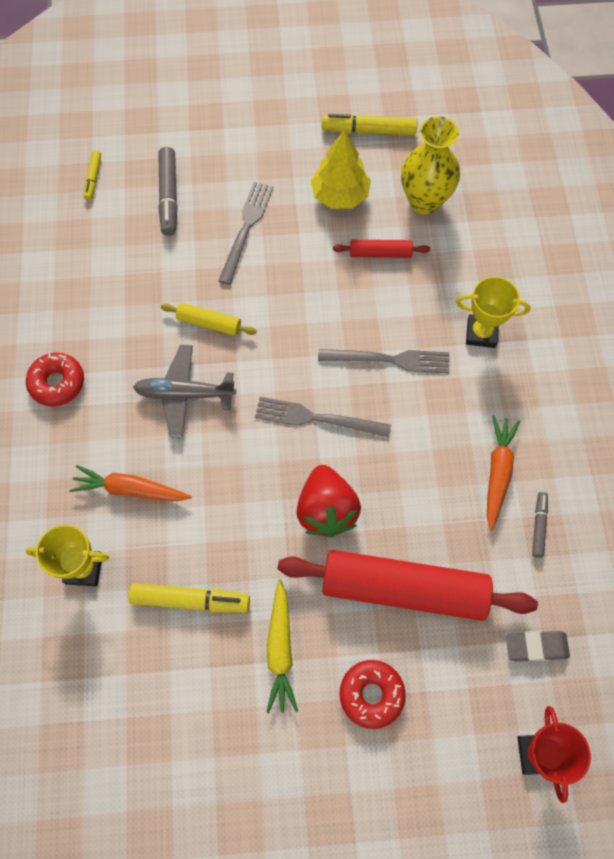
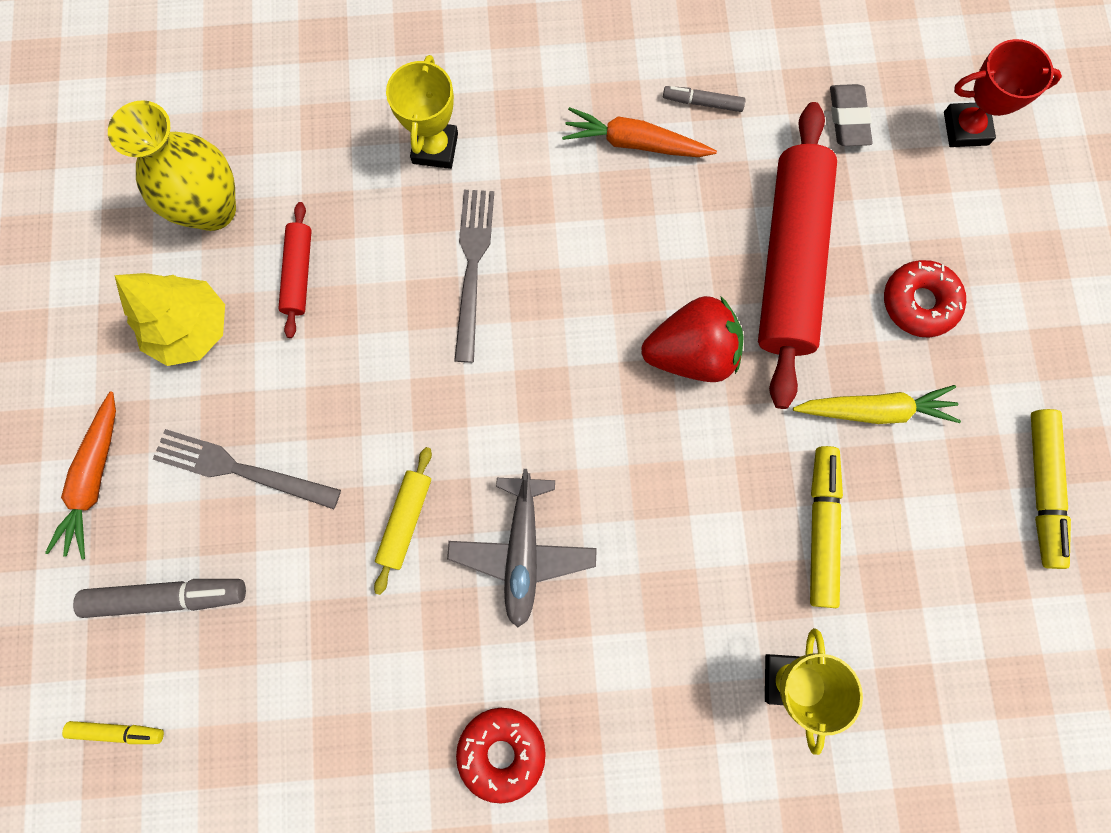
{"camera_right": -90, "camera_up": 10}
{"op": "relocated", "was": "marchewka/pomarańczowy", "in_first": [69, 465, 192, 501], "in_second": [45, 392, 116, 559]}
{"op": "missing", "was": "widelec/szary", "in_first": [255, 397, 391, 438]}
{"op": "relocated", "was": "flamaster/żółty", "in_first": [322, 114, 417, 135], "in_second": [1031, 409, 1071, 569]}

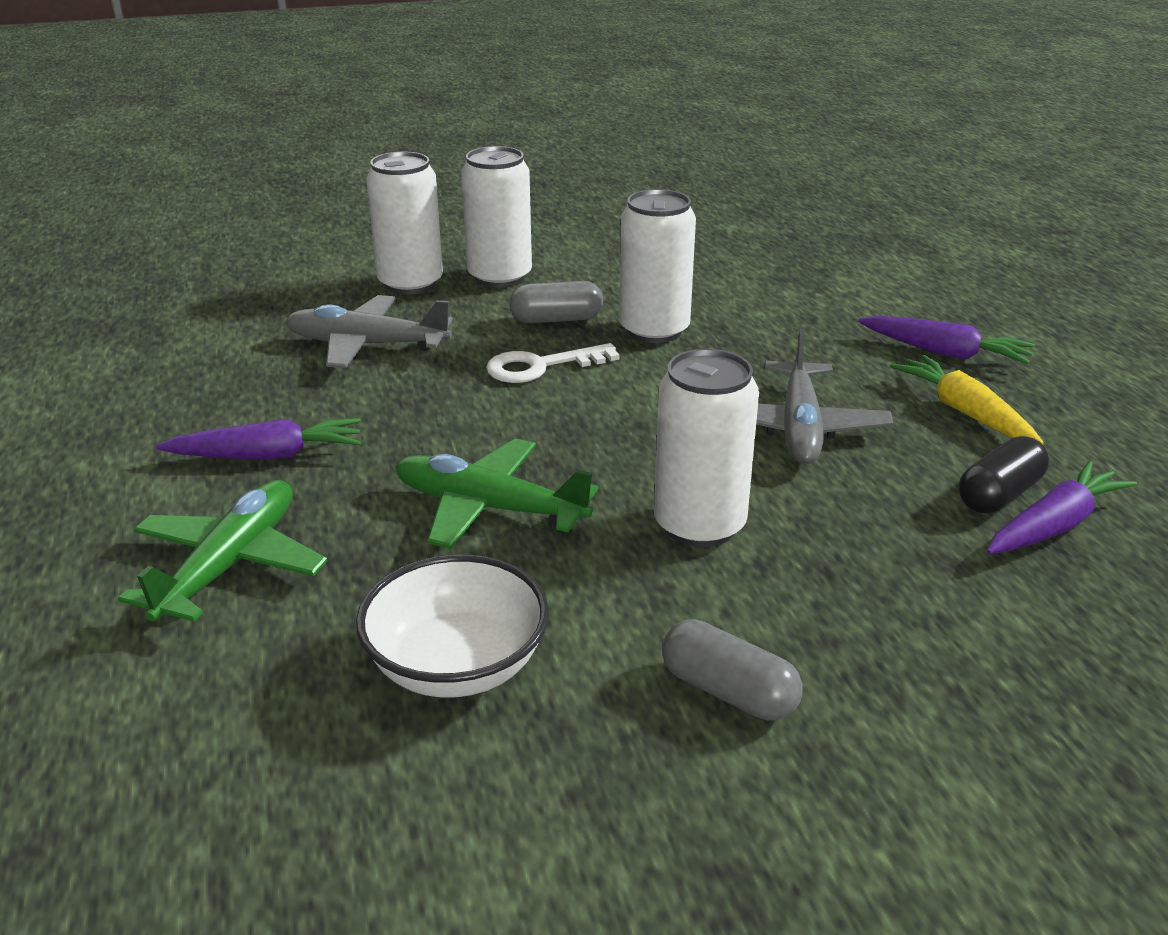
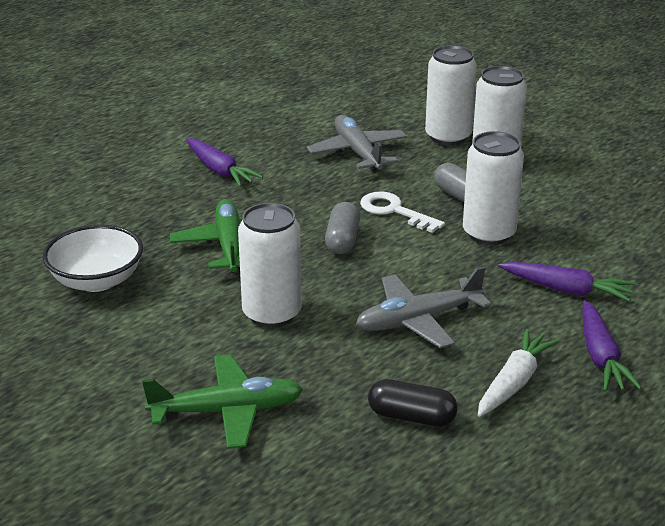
{"camera_right": 60, "camera_up": 0}
{"op": "relocated", "was": "samolot/zielony", "in_first": [118, 480, 328, 622], "in_second": [142, 354, 303, 449]}
{"op": "relocated", "was": "kapsułka/szary", "in_first": [662, 619, 803, 721], "in_second": [325, 202, 360, 254]}
{"op": "colour", "was": "marchewka/żółty", "now": "marchewka/biały", "in_first": [890, 355, 1044, 445], "in_second": [478, 329, 560, 417]}
{"op": "relocated", "was": "marchewka/fioletowy", "in_first": [986, 461, 1137, 554], "in_second": [499, 262, 635, 302]}

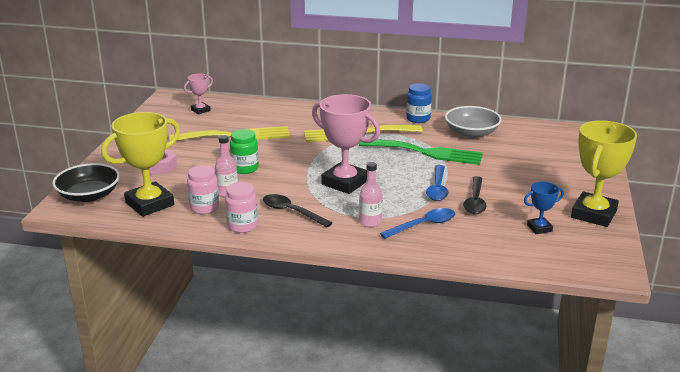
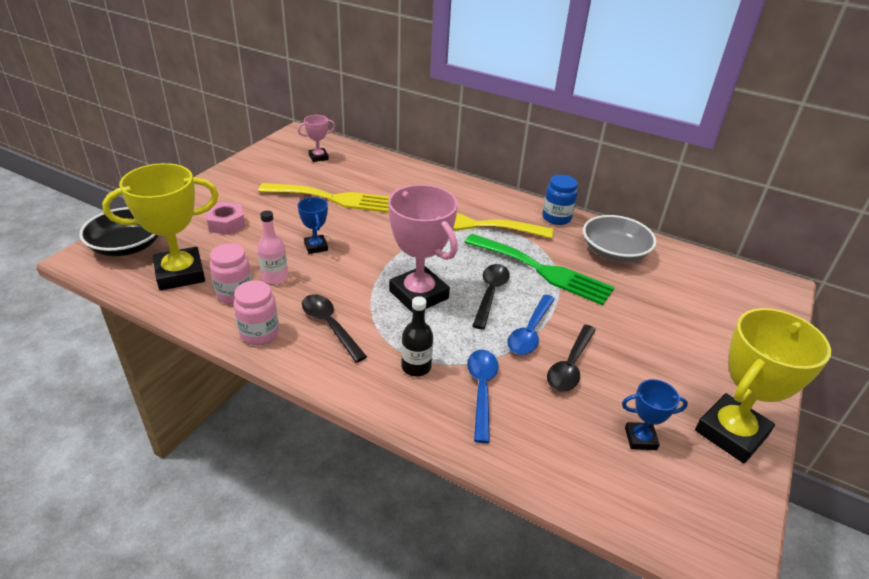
{"camera_right": 15, "camera_up": 10}
{"op": "exchanged", "was": "słoik/zielony", "now": "puchar/niebieski", "in_first": [230, 129, 259, 174], "in_second": [298, 197, 328, 254]}
{"op": "colour", "was": "butelka/różowy", "now": "butelka/czarny", "in_first": [359, 162, 383, 227], "in_second": [401, 296, 433, 376]}
{"op": "spun", "was": "łyżka/niebieski", "in_first": [380, 208, 455, 239], "in_second": [467, 350, 499, 443], "clockwise": -75}
{"op": "appeared", "now": "łyżka/czarny", "in_second": [472, 264, 510, 329]}

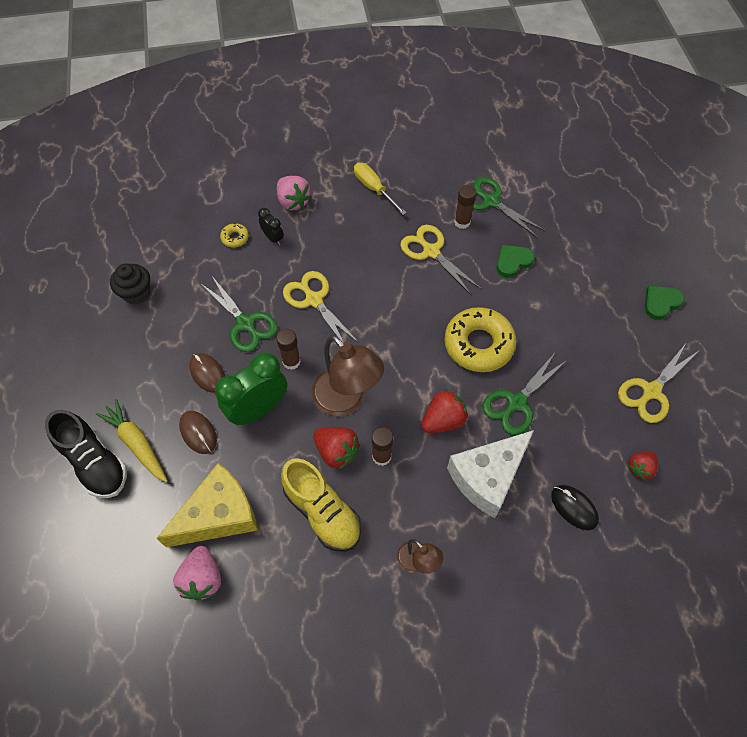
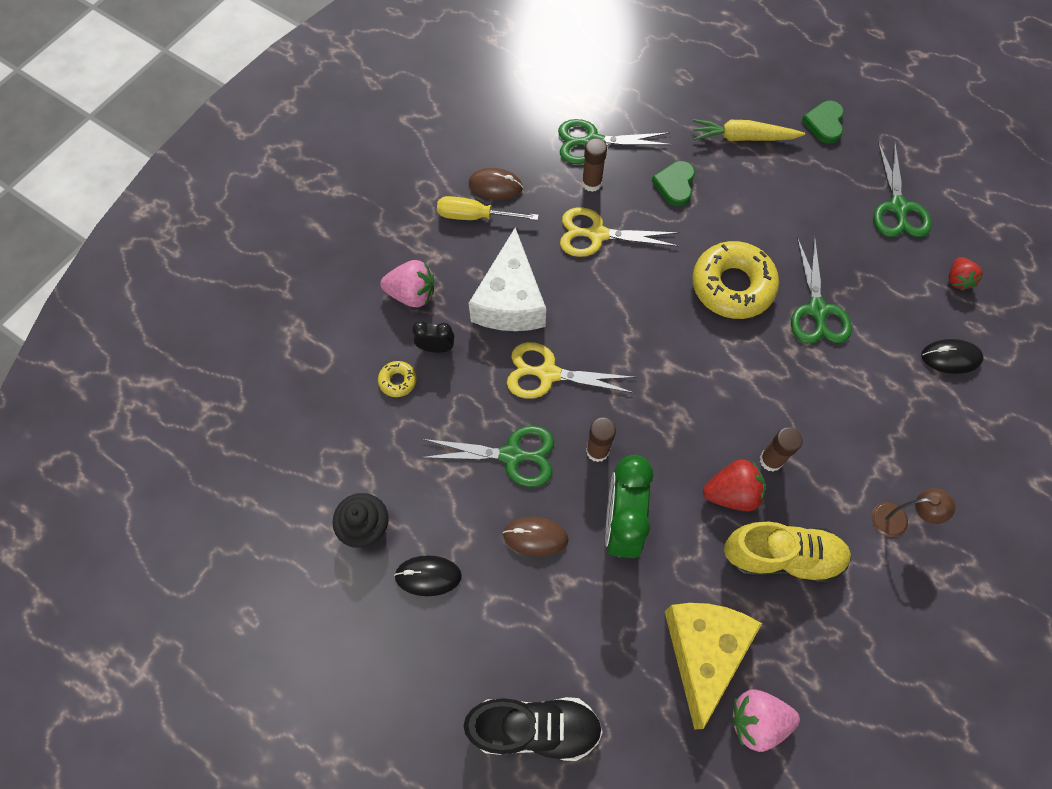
{"camera_right": -45, "camera_up": 5}
{"op": "relocated", "was": "marchewka/żółty", "in_first": [96, 399, 168, 482], "in_second": [693, 119, 805, 141]}
{"op": "spun", "was": "truskawka/różowy", "in_first": [173, 546, 221, 601], "in_second": [732, 689, 800, 752], "clockwise": 135}
{"op": "relocated", "was": "myszka/brązowy", "in_first": [179, 411, 217, 454], "in_second": [469, 168, 523, 200]}
{"op": "missing", "was": "lampka/brązowy", "in_first": [311, 335, 384, 416]}
{"op": "missing", "was": "truskawka/czerwony", "in_first": [422, 389, 468, 433]}
{"op": "relocated", "was": "ser/biały", "in_first": [447, 430, 534, 518], "in_second": [469, 227, 546, 331]}
{"op": "colour", "was": "nożyczki/żółty", "now": "nożyczki/zielony", "in_first": [618, 342, 697, 423], "in_second": [874, 141, 932, 237]}
{"op": "appeared", "now": "myszka/czarny", "in_second": [394, 555, 462, 596]}

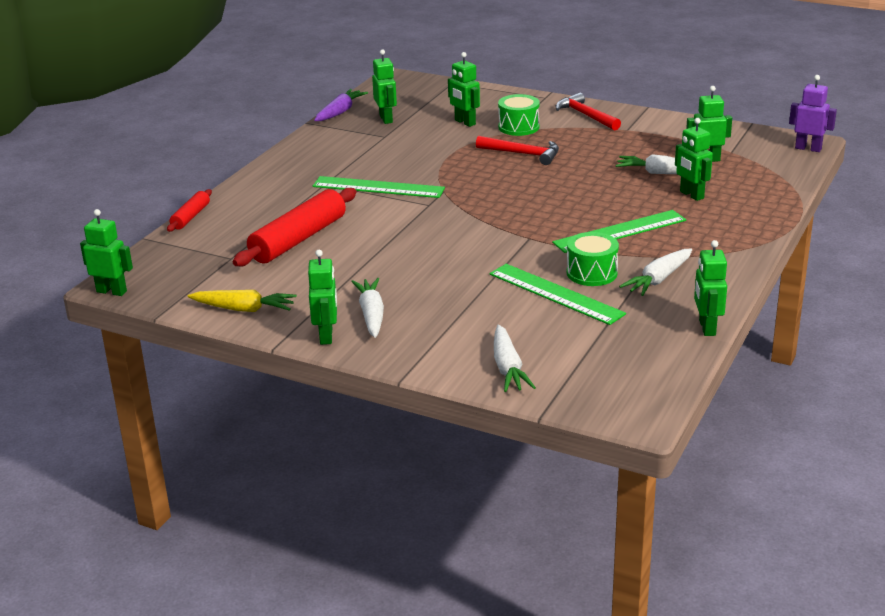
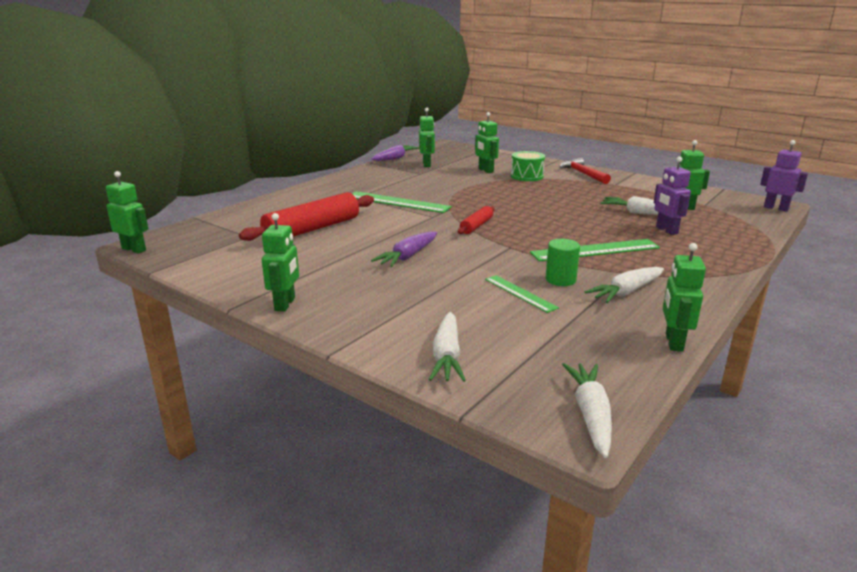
{"camera_right": 10, "camera_up": -5}
{"op": "relocated", "was": "wałek do ciasta/czerwony", "in_first": [167, 189, 212, 232], "in_second": [458, 206, 494, 234]}
{"op": "missing", "was": "marchewka/żółty", "in_first": [188, 290, 297, 312]}
{"op": "relocated", "was": "marchewka/biały", "in_first": [351, 278, 384, 338], "in_second": [562, 363, 612, 458]}
{"op": "missing", "was": "młotek/czerwony", "in_first": [476, 136, 559, 165]}
{"op": "size", "was": "linijka/zielony", "in_first": [490, 264, 626, 325], "in_second": [485, 275, 559, 313], "ratio": 0.6}
{"op": "exchanged", "was": "bęben/zielony", "now": "walec/zielony", "in_first": [567, 232, 619, 286], "in_second": [545, 239, 580, 286]}
{"op": "colour", "was": "robot/zielony", "now": "robot/fioletowy", "in_first": [675, 118, 713, 201], "in_second": [654, 157, 691, 235]}
{"op": "appeared", "now": "marchewka/fioletowy", "in_second": [371, 231, 437, 267]}

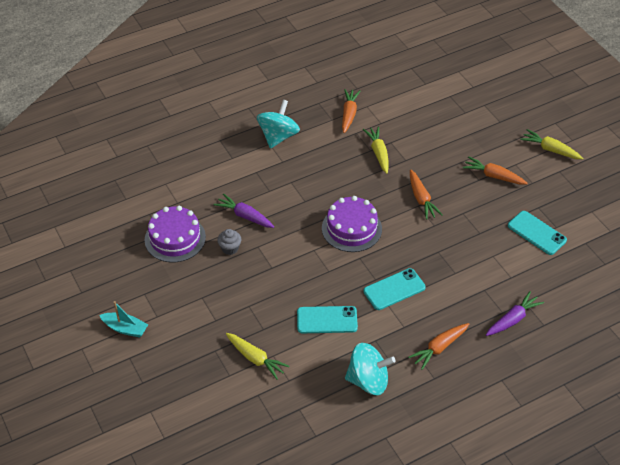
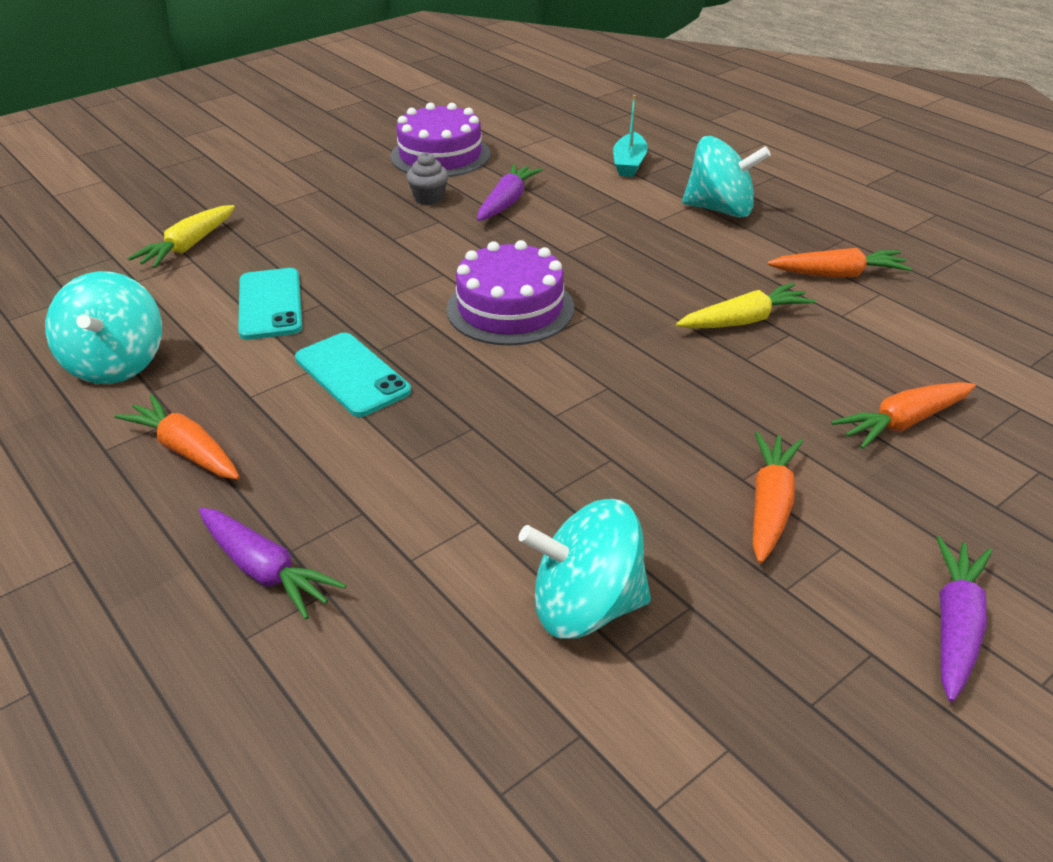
{"camera_right": 80, "camera_up": -10}
{"op": "relocated", "was": "łódka/turkusowy", "in_first": [100, 301, 148, 338], "in_second": [613, 95, 648, 177]}
{"op": "relocated", "was": "marchewka/pomarańczowy", "in_first": [410, 170, 442, 220], "in_second": [831, 382, 976, 449]}
{"op": "exchanged", "was": "telefon/turkusowy", "now": "bączek/turkusowy", "in_first": [508, 211, 567, 255], "in_second": [519, 499, 651, 639]}
{"op": "colour", "was": "marchewka/żółty", "now": "marchewka/fioletowy", "in_first": [520, 129, 583, 159], "in_second": [936, 536, 992, 702]}

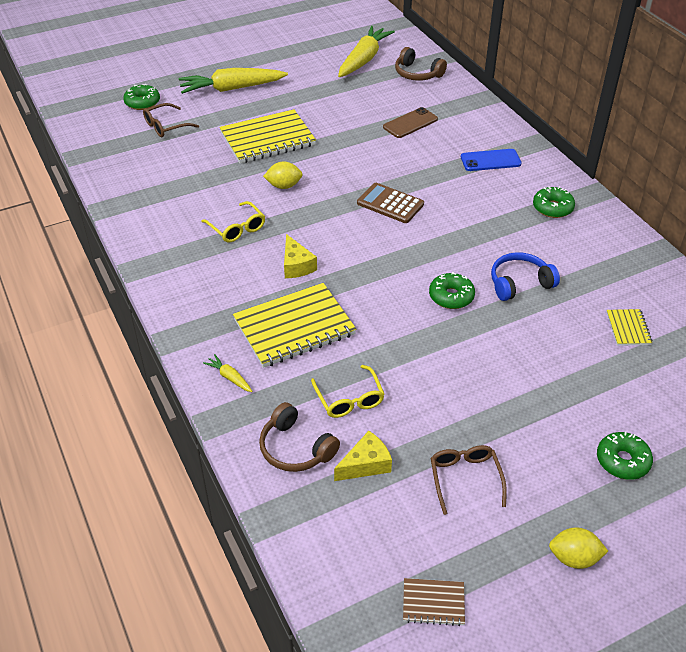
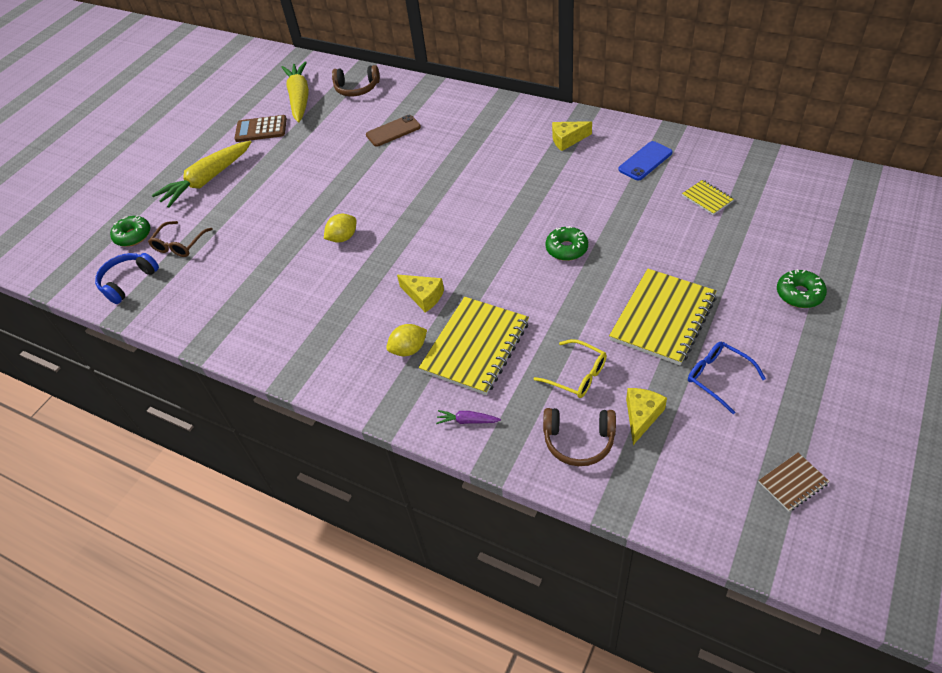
{"camera_right": -30, "camera_up": 5}
{"op": "missing", "was": "okulary/żółty", "in_first": [201, 201, 265, 243]}
{"op": "colour", "was": "marchewka/żółty", "now": "marchewka/fioletowy", "in_first": [203, 354, 253, 392], "in_second": [436, 410, 501, 424]}
{"op": "relocated", "was": "zeszyt/żółty", "in_first": [220, 109, 316, 163], "in_second": [609, 269, 717, 365]}
{"op": "relocated", "was": "kalkulator/brązowy", "in_first": [357, 183, 424, 223], "in_second": [234, 115, 287, 142]}
{"op": "spun", "was": "telefon/brązowy", "in_first": [383, 107, 438, 138], "in_second": [366, 115, 421, 147], "clockwise": 45}
{"op": "colour", "was": "okulary/brązowy", "now": "okulary/niebieski", "in_first": [431, 445, 507, 515], "in_second": [688, 342, 766, 414]}
{"op": "relocated", "was": "telefon/niebieski", "in_first": [461, 149, 521, 171], "in_second": [618, 141, 673, 180]}
{"op": "relocated", "was": "słuchawki/niebieski", "in_first": [491, 252, 560, 301], "in_second": [95, 253, 159, 304]}
{"op": "exchanged", "was": "donut/zielony", "now": "ser/żółty", "in_first": [533, 187, 575, 218], "in_second": [552, 121, 592, 151]}
{"op": "relocated", "was": "cytryna/żółty", "in_first": [549, 528, 608, 569], "in_second": [386, 324, 427, 356]}

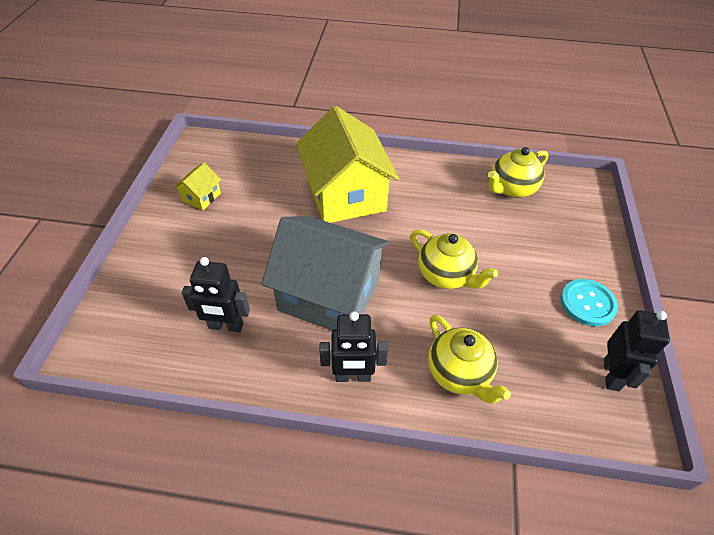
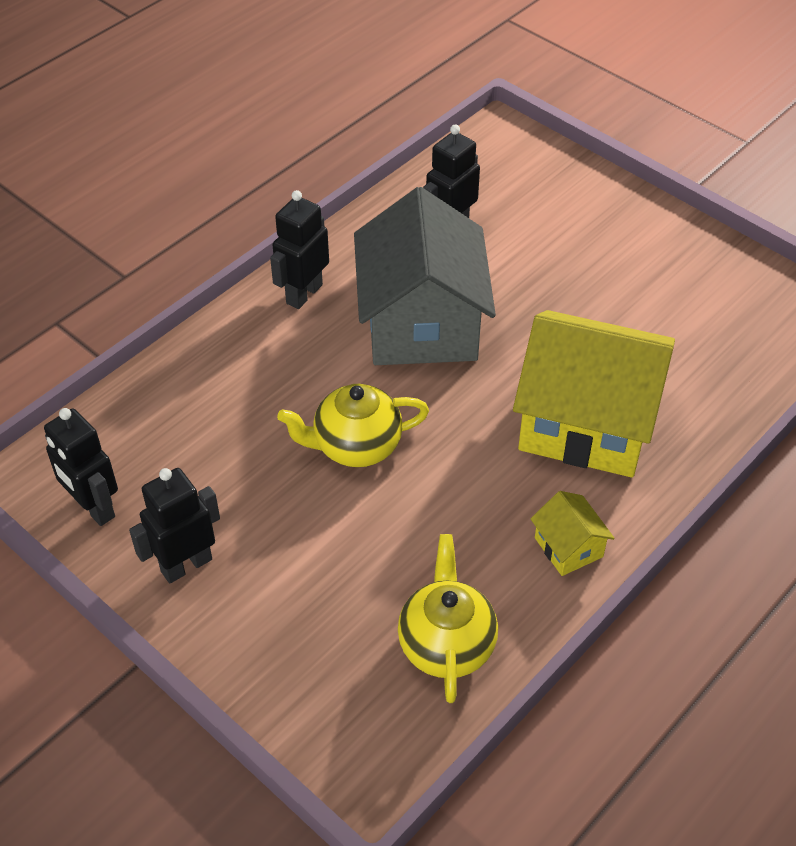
{"camera_right": 125, "camera_up": 0}
{"op": "relocated", "was": "domek/żółty", "in_first": [173, 163, 221, 210], "in_second": [530, 491, 615, 576]}
{"op": "spun", "was": "domek/szary", "in_first": [261, 216, 390, 331], "in_second": [354, 187, 496, 365], "clockwise": -60}
{"op": "missing", "was": "imbryk/żółty", "in_first": [428, 315, 511, 404]}
{"op": "exchanged", "was": "guzik/turkusowy", "now": "robot/czarny", "in_first": [560, 279, 618, 326], "in_second": [129, 468, 220, 583]}

